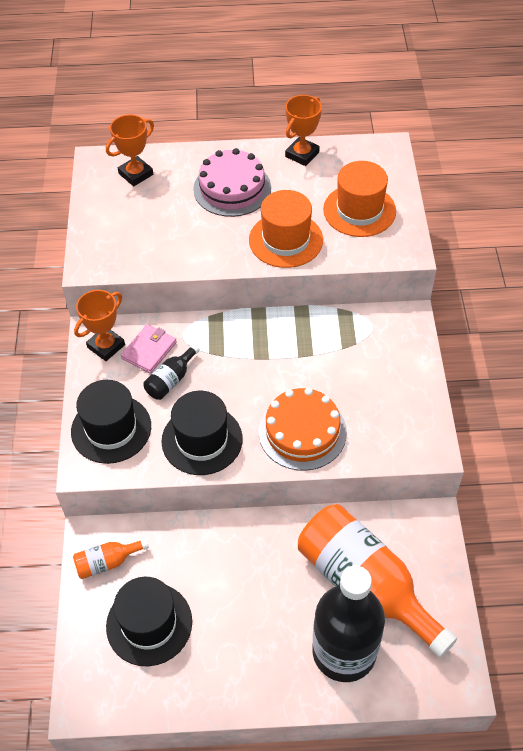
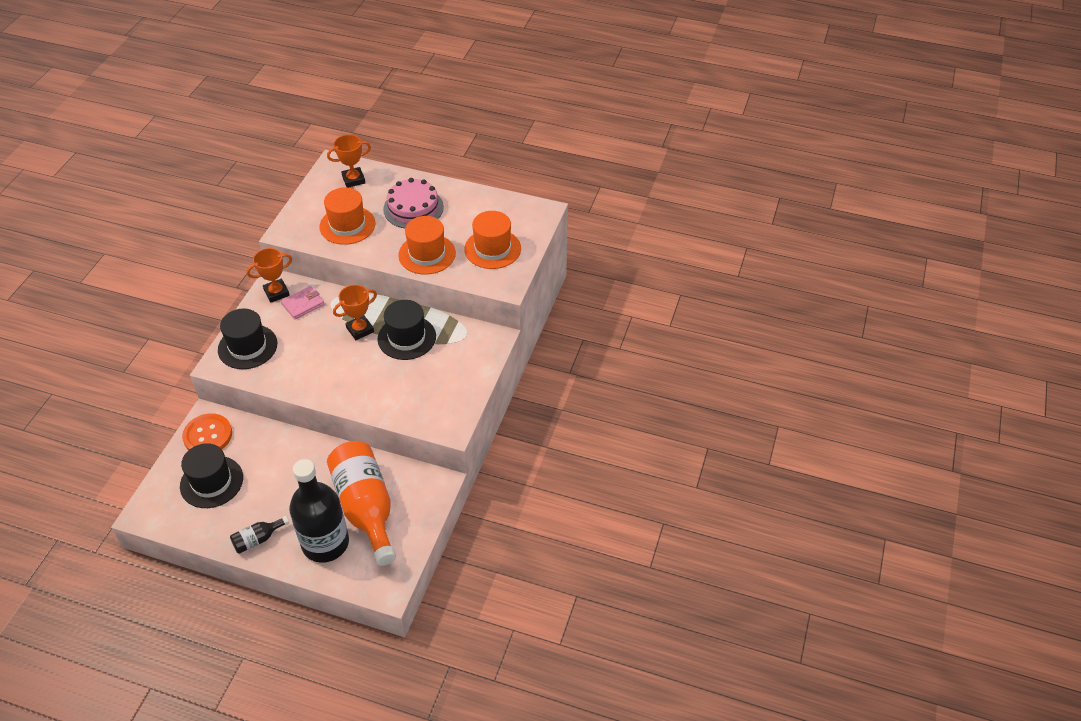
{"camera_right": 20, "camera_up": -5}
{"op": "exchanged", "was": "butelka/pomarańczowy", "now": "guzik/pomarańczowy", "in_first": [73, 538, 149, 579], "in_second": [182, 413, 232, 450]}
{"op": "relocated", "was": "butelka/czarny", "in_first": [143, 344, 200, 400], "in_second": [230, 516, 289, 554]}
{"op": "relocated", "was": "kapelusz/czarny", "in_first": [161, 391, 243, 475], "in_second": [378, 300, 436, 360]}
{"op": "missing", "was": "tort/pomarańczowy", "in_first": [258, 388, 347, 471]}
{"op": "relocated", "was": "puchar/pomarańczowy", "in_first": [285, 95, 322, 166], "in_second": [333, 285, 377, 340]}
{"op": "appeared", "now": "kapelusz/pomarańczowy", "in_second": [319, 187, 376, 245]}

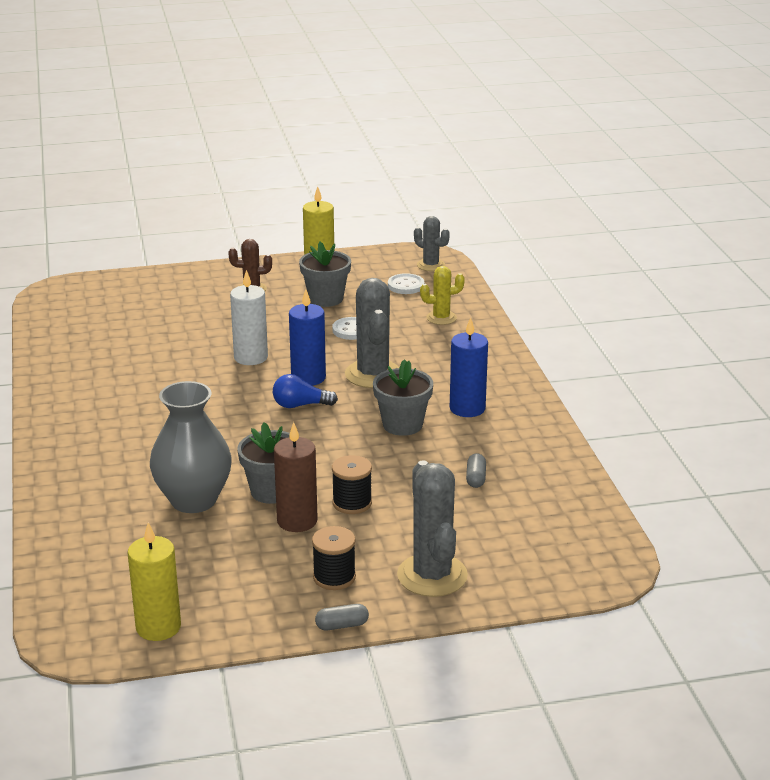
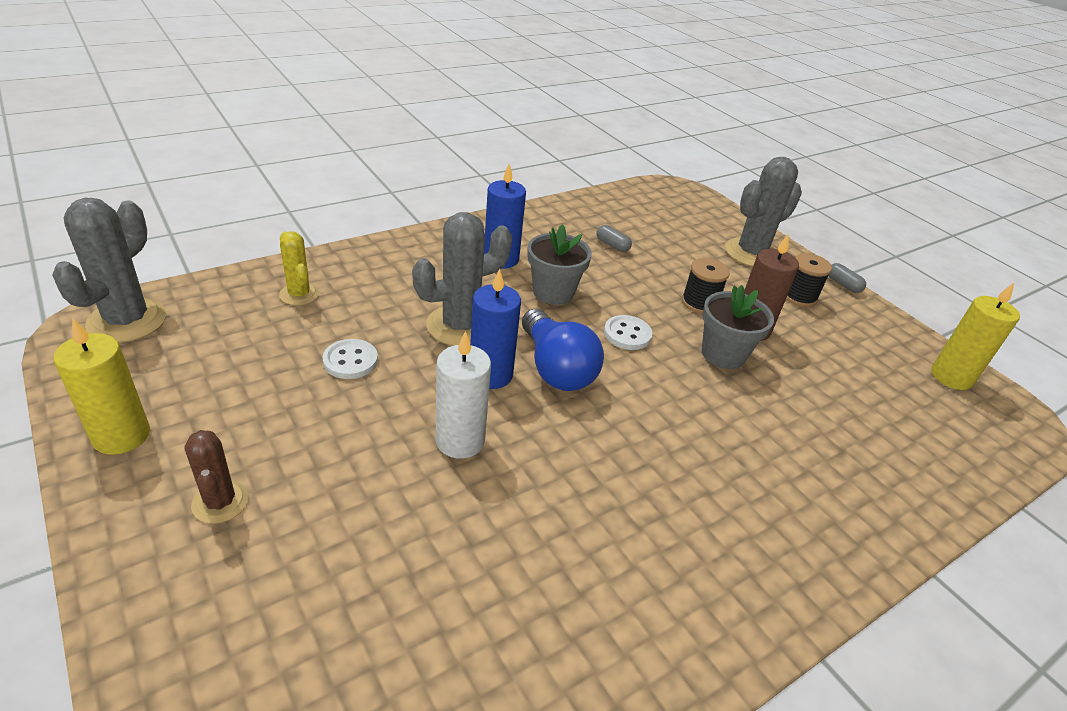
{"camera_right": -115, "camera_up": 10}
{"op": "missing", "was": "wazon/szary", "in_first": [150, 381, 232, 513]}
{"op": "size", "was": "żarówka/niebieski", "in_first": [273, 374, 338, 408], "in_second": [522, 309, 604, 391], "ratio": 1.61}
{"op": "missing", "was": "doniczka/szary", "in_first": [299, 242, 351, 307]}
{"op": "relocated", "was": "guzik/biały", "in_first": [388, 273, 424, 294], "in_second": [604, 315, 652, 350]}
{"op": "size", "was": "kaktus/szary", "in_first": [414, 216, 450, 271], "in_second": [52, 198, 166, 343], "ratio": 1.74}
{"op": "spun", "was": "kapsułka/szary", "in_first": [466, 453, 486, 488], "in_second": [596, 225, 632, 252], "clockwise": 60}

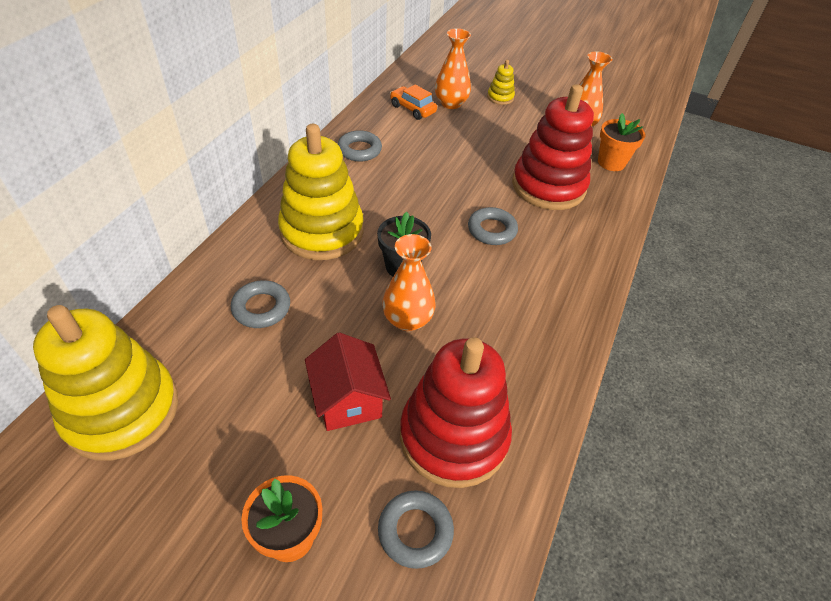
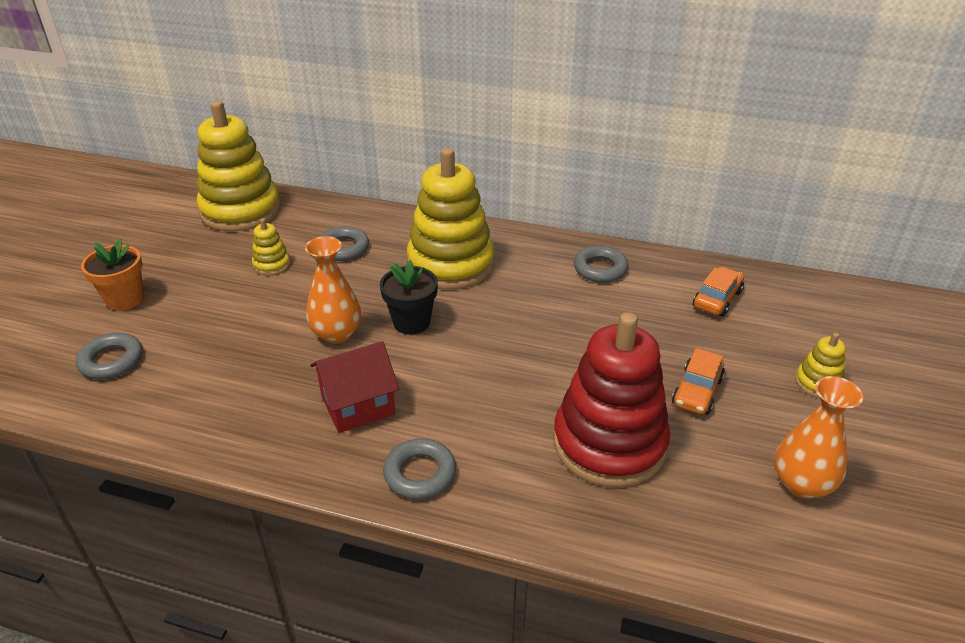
{"camera_right": 85, "camera_up": -10}
{"op": "relocated", "was": "domek/czerwony", "in_first": [305, 332, 391, 431], "in_second": [310, 341, 399, 433]}
{"op": "missing", "was": "zabawka nakładanka/czerwony", "in_first": [400, 337, 512, 488]}
{"op": "missing", "was": "wazon/pomarańczowy", "in_first": [435, 28, 471, 109]}
{"op": "relocated", "was": "pierścień/szary", "in_first": [468, 207, 518, 245], "in_second": [383, 438, 456, 499]}
{"op": "missing", "was": "doniczka/pomarańczowy", "in_first": [598, 113, 645, 171]}
{"op": "appeared", "now": "zabawka nakładanka/żółty", "in_second": [252, 218, 291, 276]}
{"op": "appeared", "now": "samochód/pomarańczowy", "in_second": [672, 348, 725, 415]}

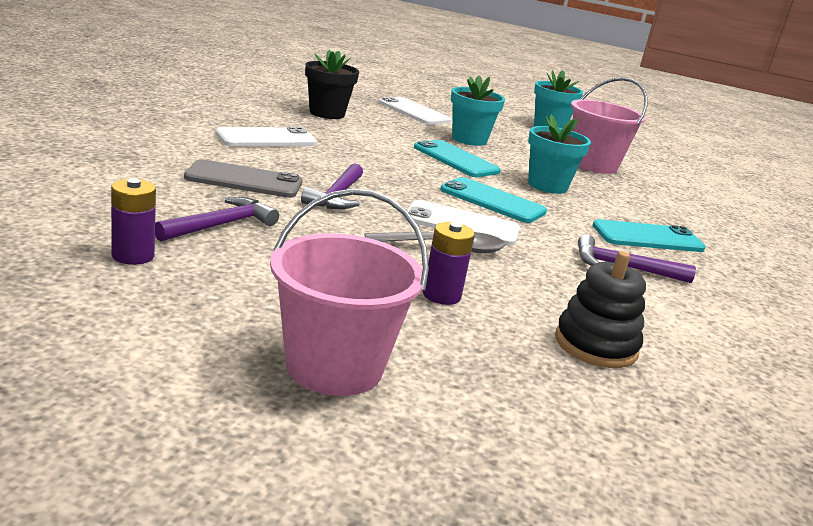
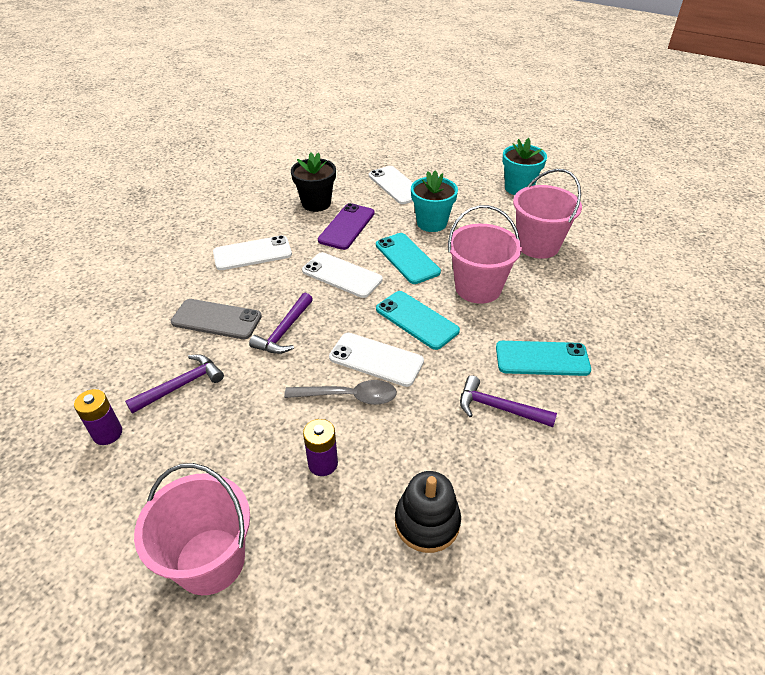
{"camera_right": 15, "camera_up": 20}
{"op": "exchanged", "was": "doniczka/turkusowy", "now": "wiadro/różowy", "in_first": [528, 114, 591, 194], "in_second": [448, 205, 522, 304]}
{"op": "appeared", "now": "telefon/biały", "in_second": [302, 252, 382, 298]}
{"op": "appeared", "now": "telefon/fioletowy", "in_second": [318, 203, 375, 250]}

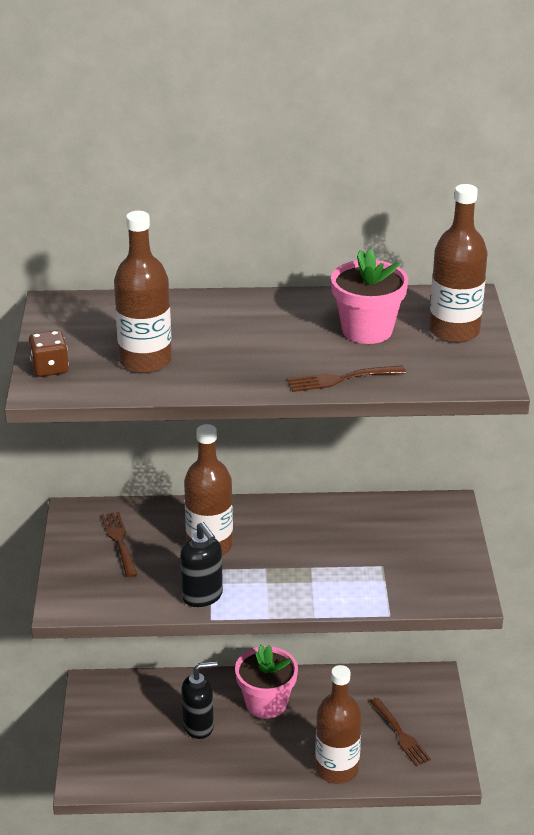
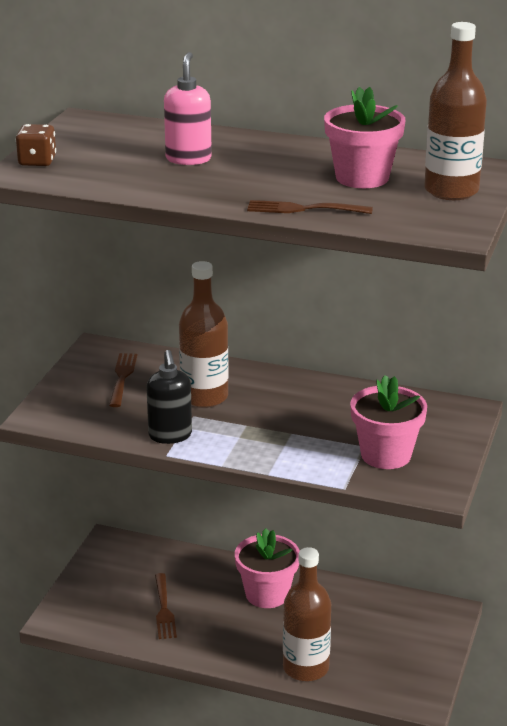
{"camera_right": 20, "camera_up": -5}
{"op": "missing", "was": "butelka/brązowy", "in_first": [114, 211, 172, 373]}
{"op": "missing", "was": "dozownik mydła/czarny", "in_first": [181, 661, 218, 739]}
{"op": "relocated", "was": "widelec/brązowy", "in_first": [370, 698, 431, 766], "in_second": [155, 573, 177, 639]}
{"op": "appeared", "now": "dozownik mydła/różowy", "in_second": [164, 52, 212, 165]}
{"op": "appeared", "now": "doniczka/różowy", "in_second": [350, 375, 427, 469]}

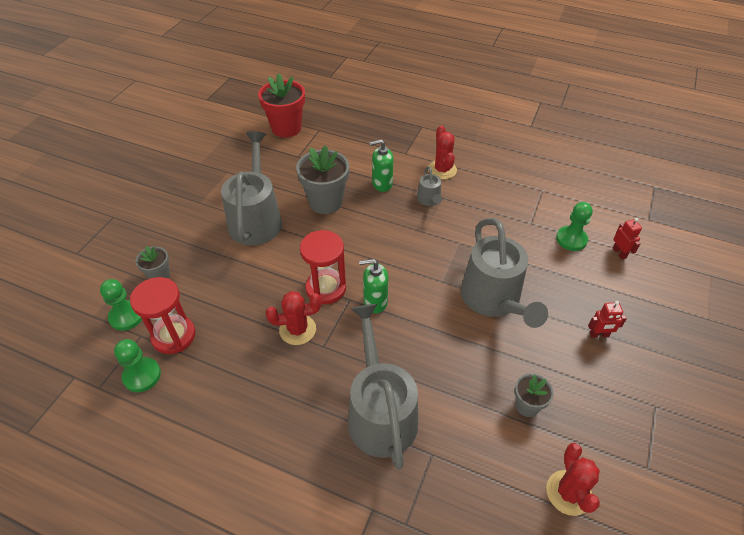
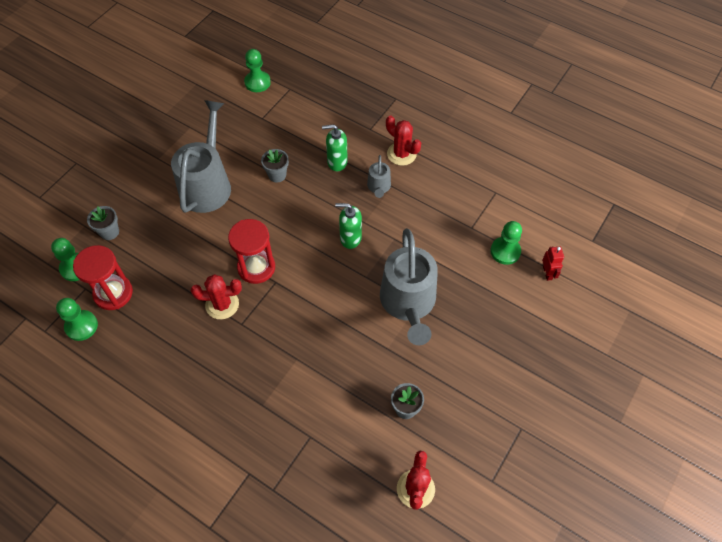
{"camera_right": 10, "camera_up": 10}
{"op": "exchanged", "was": "doniczka/czerwony", "now": "pionek/zielony", "in_first": [258, 73, 305, 138], "in_second": [244, 49, 271, 92]}
{"op": "size", "was": "doniczka/szary", "in_first": [296, 145, 349, 214], "in_second": [261, 149, 289, 183], "ratio": 0.54}
{"op": "missing", "was": "konewka/szary", "in_first": [348, 304, 418, 470]}
{"op": "relocated", "was": "dozownik mydła/zielony", "in_first": [359, 259, 388, 313], "in_second": [335, 203, 362, 249]}
{"op": "spun", "was": "kaktus/czerwony", "in_first": [428, 125, 457, 179], "in_second": [386, 115, 421, 166], "clockwise": -45}
{"op": "missing", "was": "robot/czerwony", "in_first": [588, 301, 627, 338]}

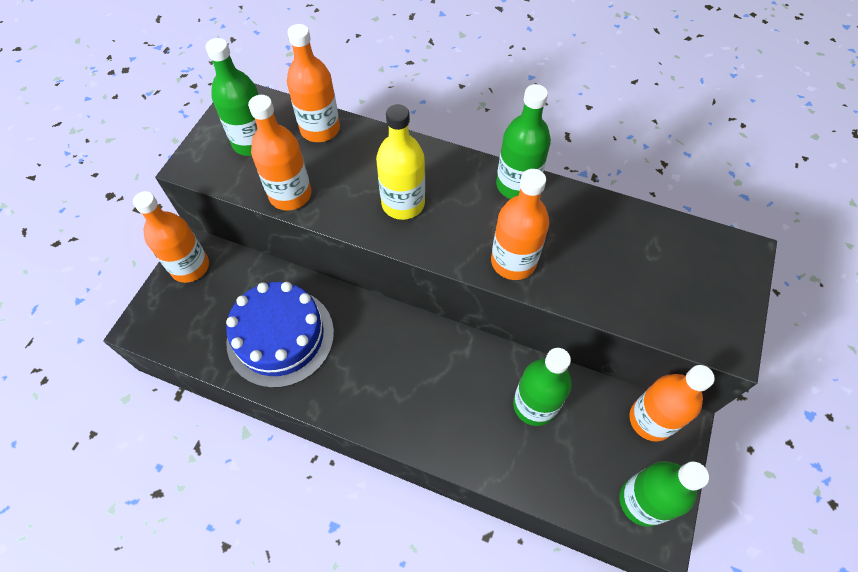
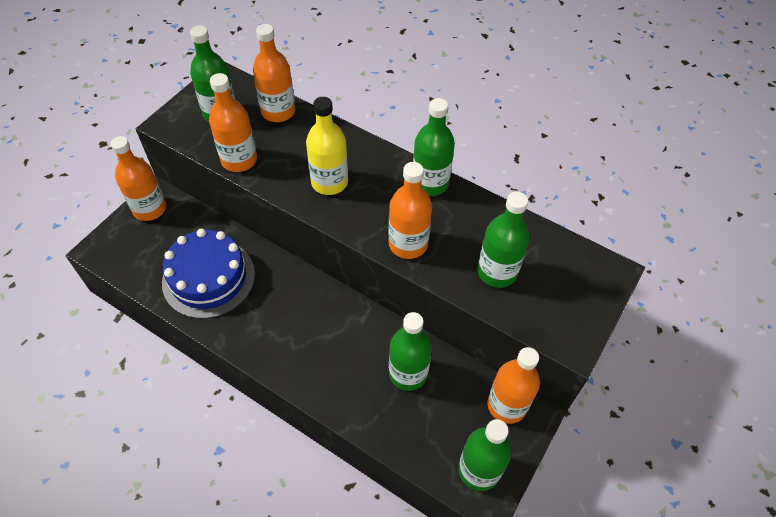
{"camera_right": 10, "camera_up": -5}
{"op": "appeared", "now": "butelka/zielony", "in_second": [477, 192, 530, 288]}

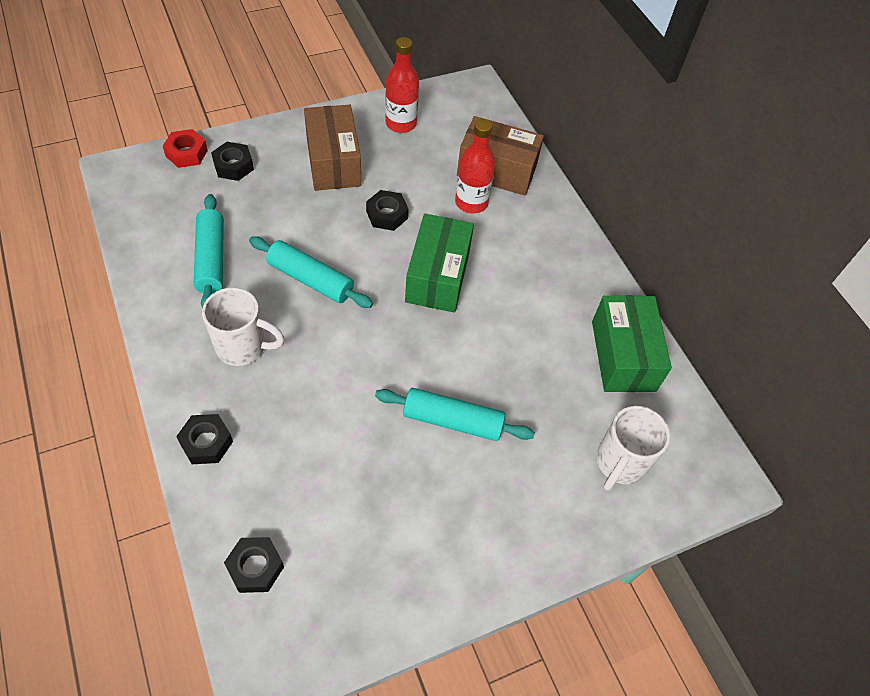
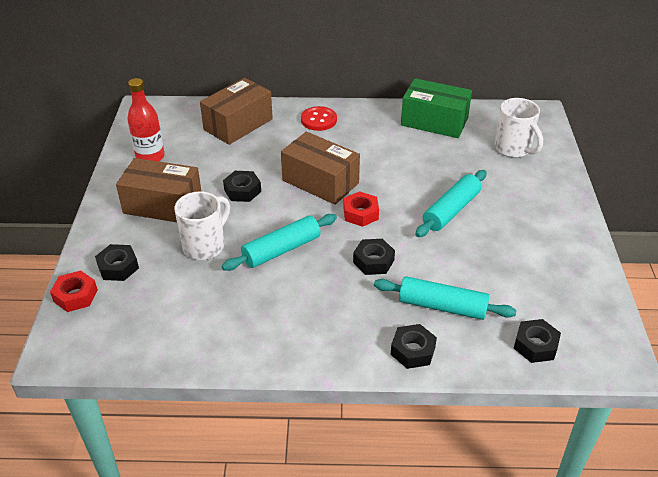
{"camera_right": -60, "camera_up": -15}
{"op": "relocated", "was": "wałek do ciasta/turkusowy", "in_first": [194, 194, 224, 308], "in_second": [374, 276, 517, 320]}
{"op": "relocated", "was": "kubek/biały", "in_first": [202, 287, 285, 366], "in_second": [174, 191, 230, 260]}
{"op": "colour", "was": "pudełko/zielony", "now": "pudełko/brązowy", "in_first": [405, 214, 474, 313], "in_second": [281, 132, 360, 205]}
{"op": "missing", "was": "butelka/czerwony", "in_first": [455, 119, 496, 213]}
{"op": "appeared", "now": "guzik/czerwony", "in_second": [301, 106, 337, 131]}
{"op": "appeared", "now": "nakrętka/czerwony", "in_second": [343, 191, 379, 227]}
{"op": "appeared", "now": "nakrętka/czarny", "in_second": [353, 239, 395, 275]}

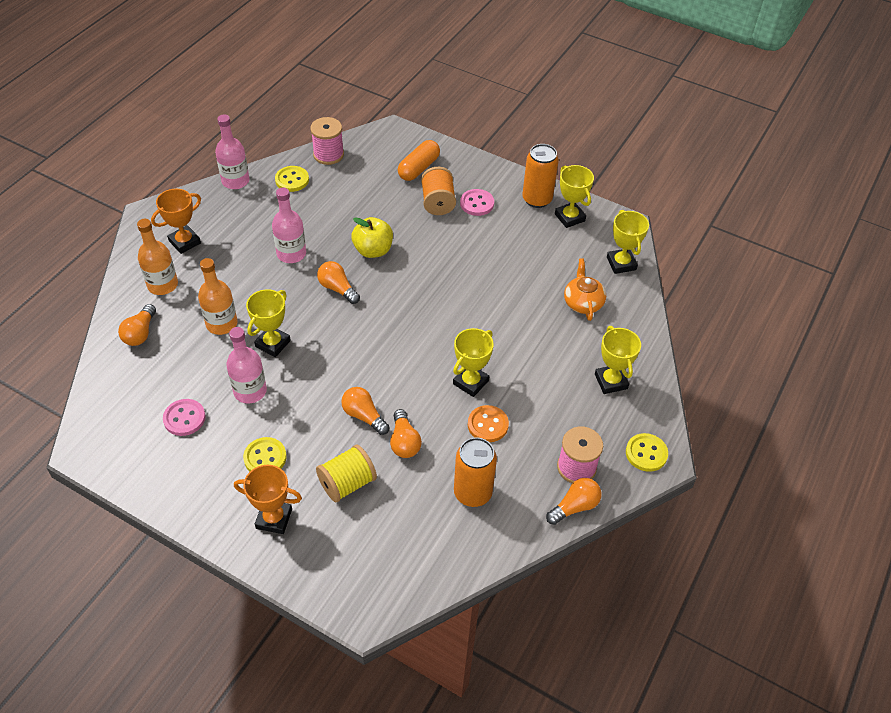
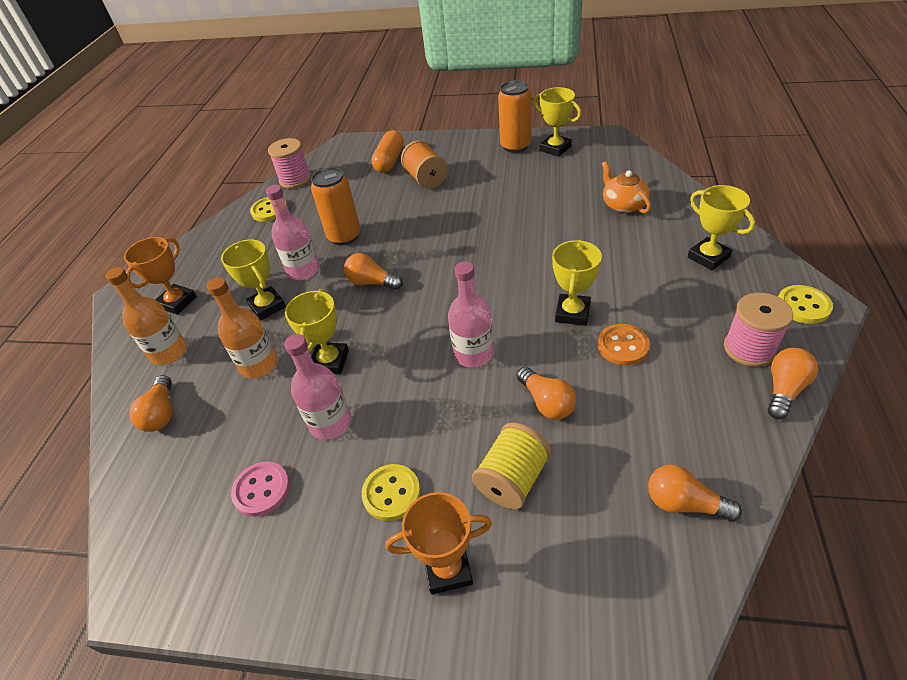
{"camera_right": -15, "camera_up": -5}
{"op": "relocated", "was": "butelka/różowy", "in_first": [215, 114, 250, 189], "in_second": [448, 261, 494, 368]}
{"op": "relocated", "was": "żarówka/pomarańczowy", "in_first": [341, 387, 389, 435], "in_second": [648, 465, 742, 522]}
{"op": "missing", "was": "jabłko/żółty", "in_first": [351, 217, 393, 258]}
{"op": "relocated", "was": "puszka/pomarańczowy", "in_first": [454, 438, 497, 507], "in_second": [311, 167, 361, 245]}
{"op": "missing", "was": "guzik/różowy", "in_first": [460, 189, 494, 216]}
{"op": "relocated", "was": "puchar/żółty", "in_first": [607, 210, 649, 274], "in_second": [221, 240, 286, 321]}

